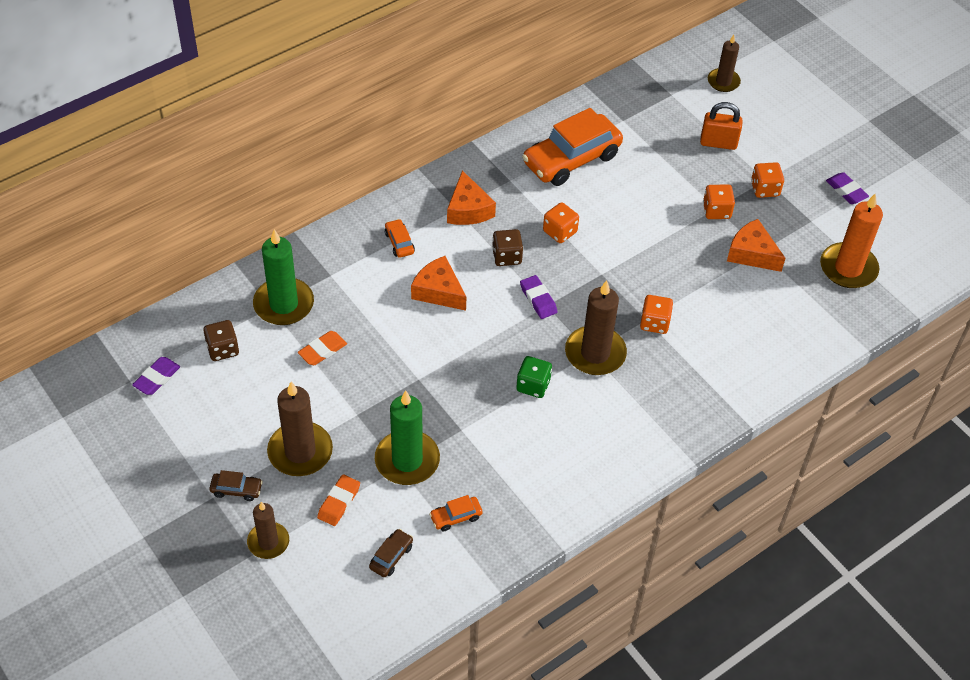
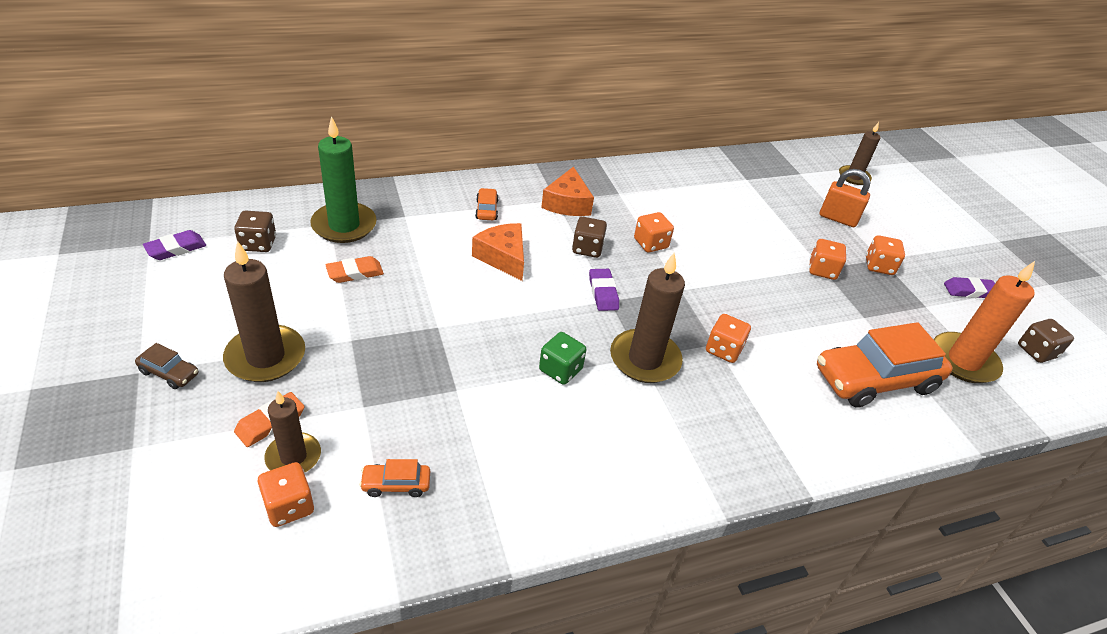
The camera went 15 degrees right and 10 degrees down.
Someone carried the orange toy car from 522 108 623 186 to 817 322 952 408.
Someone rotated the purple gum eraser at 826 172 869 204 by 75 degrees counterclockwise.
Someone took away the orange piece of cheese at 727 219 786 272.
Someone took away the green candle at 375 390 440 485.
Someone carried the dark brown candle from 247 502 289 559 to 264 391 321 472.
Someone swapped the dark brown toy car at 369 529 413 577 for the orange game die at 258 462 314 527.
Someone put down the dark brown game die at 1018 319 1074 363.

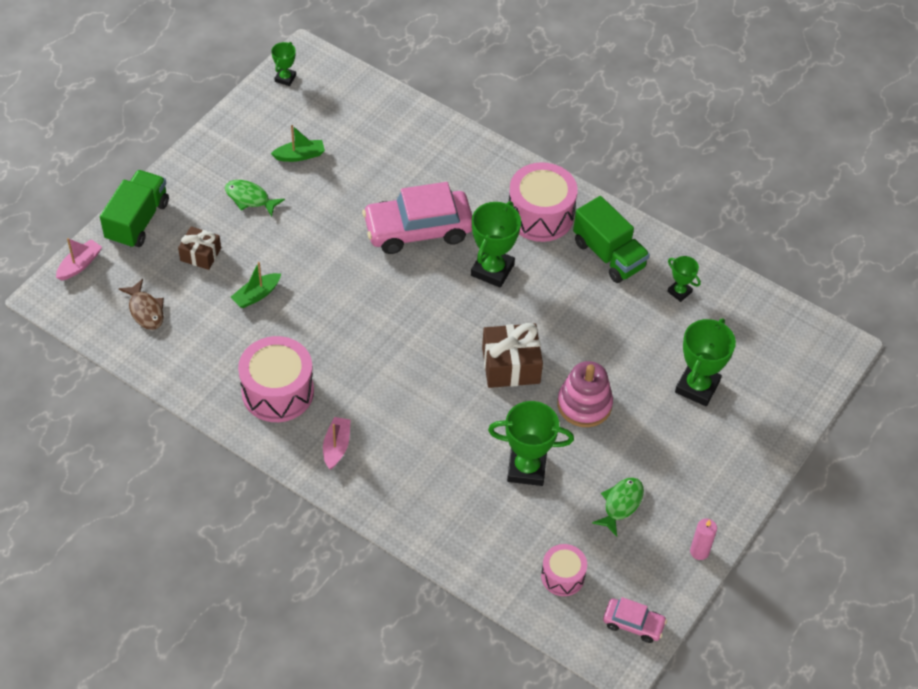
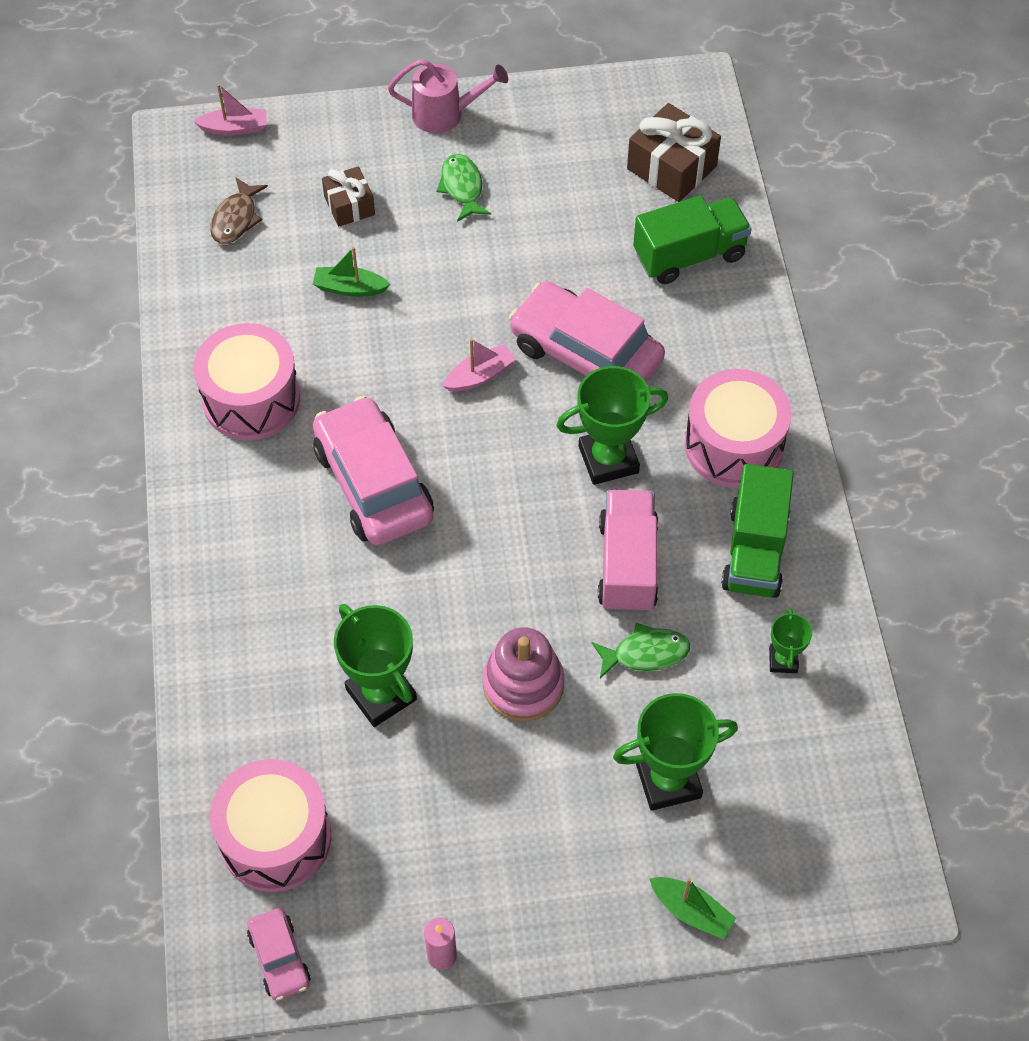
The camera went 50 degrees right and 5 degrees up.
Someone took away the green award cup at 271 42 296 86.
Someone carried the green toy boat from 271 125 325 162 to 649 877 736 939.
Someone carried the green toy truck from 100 170 169 249 to 633 195 752 284.
Someone carried the dark brown gift from 482 323 543 388 to 627 103 721 202.
Someone carried the rosy toy boat from 323 417 351 470 to 443 339 516 391.
Someone carried the green fish from 592 477 644 537 to 592 623 690 678.
Someone scaled the rosy toy drum at 541 544 587 596 by 1.76.
Someone put down the rosy sprinkling can at 388 59 508 133.
Someone put down the rosy toy car at 313 396 434 545.
Someone put down the rosy toy truck at 598 490 658 613.

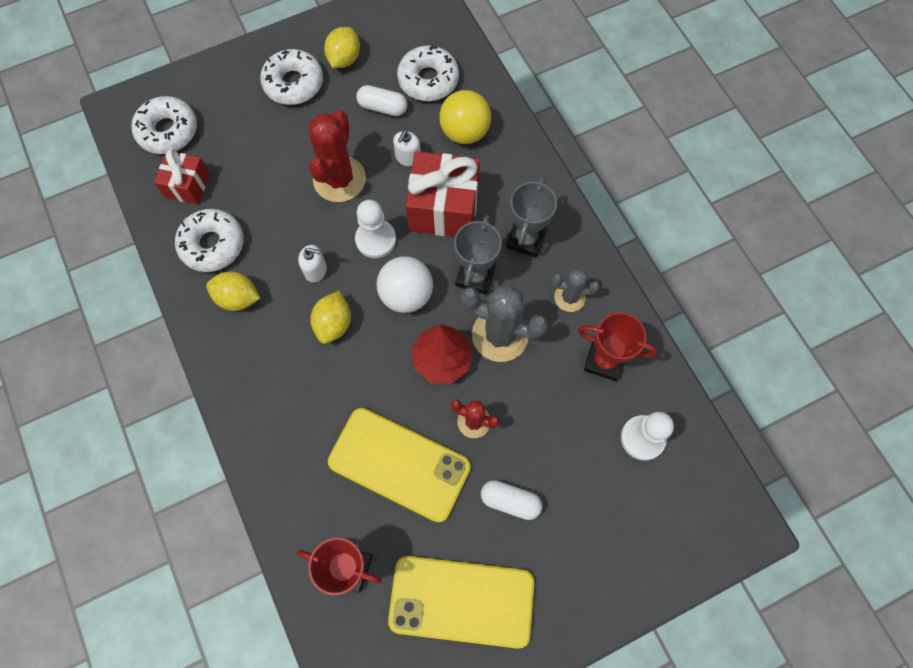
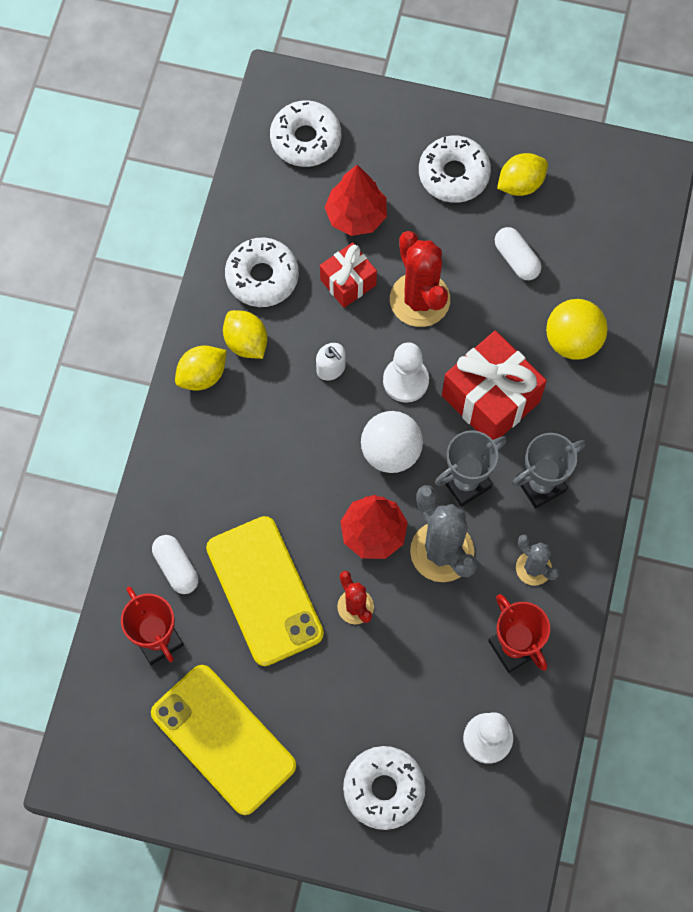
The camera went 40 degrees right and 0 degrees up.
Someone carried the snow-white donut from 397 45 459 101 to 343 746 425 830.
Someone rotated the scarlet saguaro cactus at 309 110 366 202 by 75 degrees counterclockwise.
Someone took away the snow-white soap dispenser at 393 130 421 167.
Someone carried the scarlet gift from 154 149 210 205 to 320 242 377 308.
Someone carried the golden toy lemon from 310 291 351 344 to 175 345 227 391.
Someone carried the snow-white capsule from 481 480 542 520 to 152 535 199 594.
Someone put down the scarlet tree at 324 165 387 236.

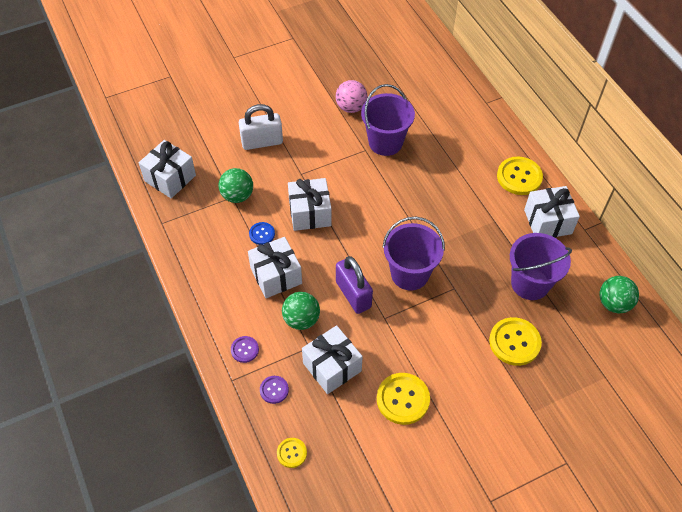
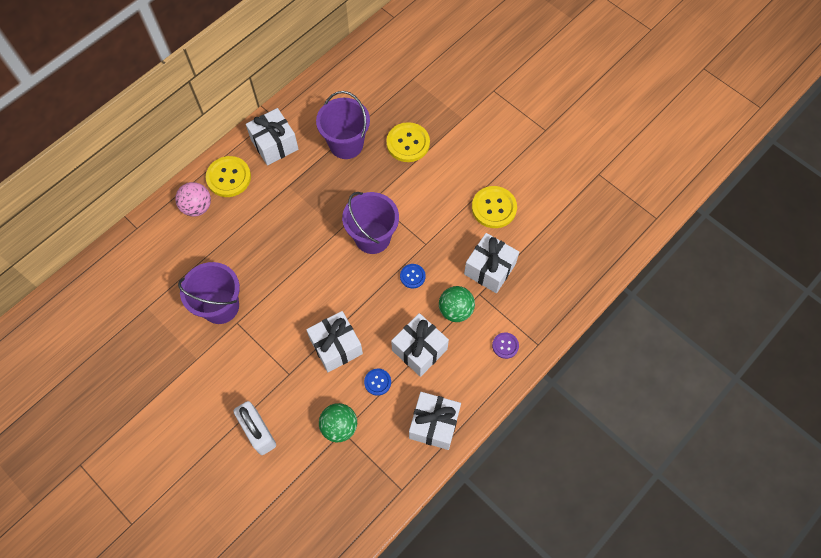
The camera went 110 degrees left and 10 degrees up.
Someone carried the rosy ball from 335 80 368 113 to 175 182 211 217.
Someone carried the snow-white gift from 139 140 196 198 to 409 392 461 450.
Someone swapped the purple small lock at 336 256 373 314 for the cobalt sewing button at 400 264 426 288.
Someone took away the green ball at 599 276 639 313.
Someone took away the purple sewing button at 260 376 289 404.
Someone took away the golden sewing button at 277 438 307 468.

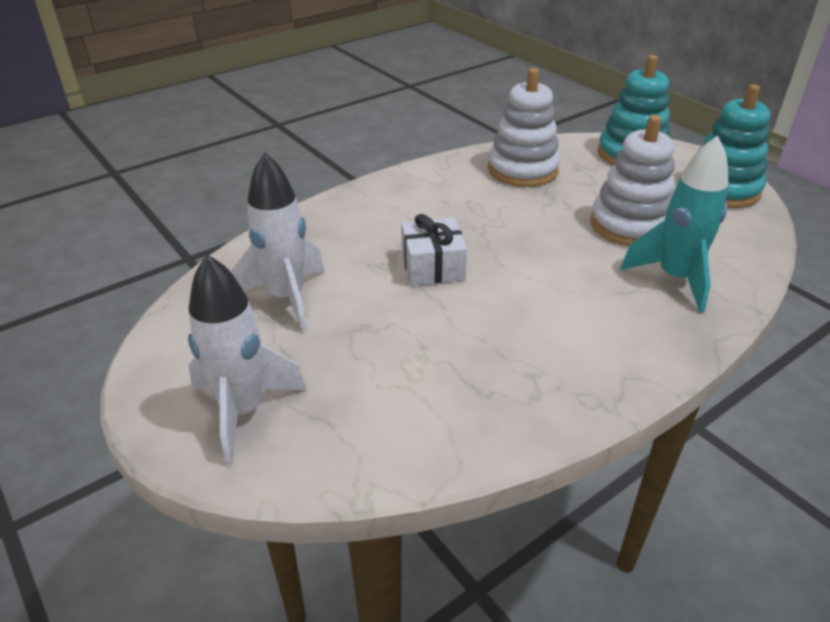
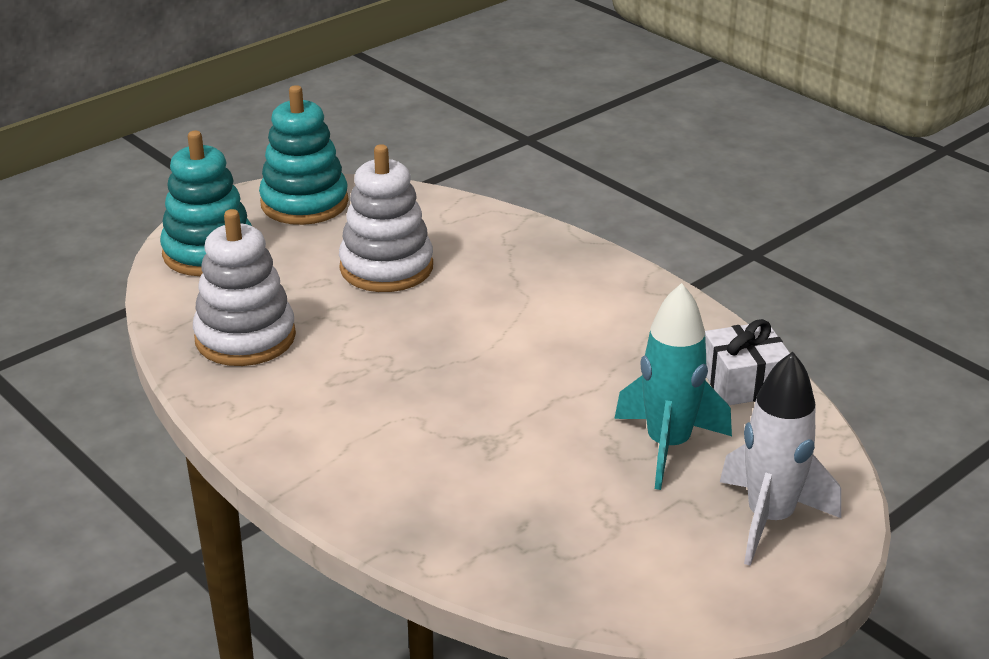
The camera went 95 degrees left and 5 degrees down.
Someone carried the teal toy rocket from 620 135 729 313 to 614 283 732 490.
Someone took away the snow-white toy rocket at 231 153 325 332.
Someone carried the snow-white gift from 401 214 467 286 to 705 319 790 405.

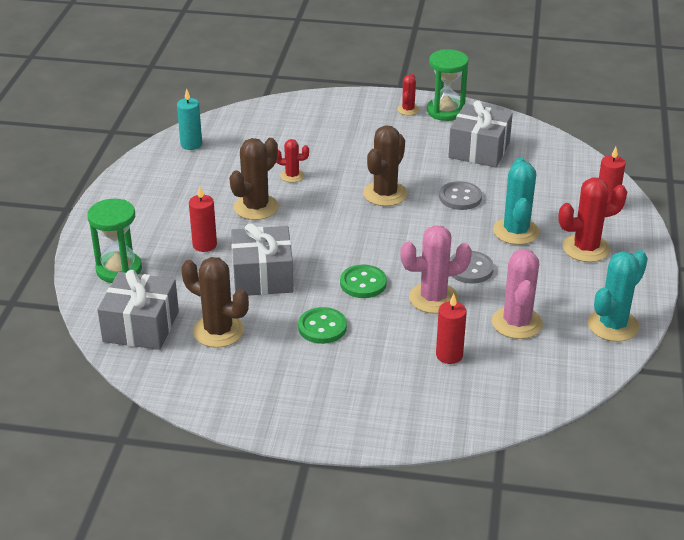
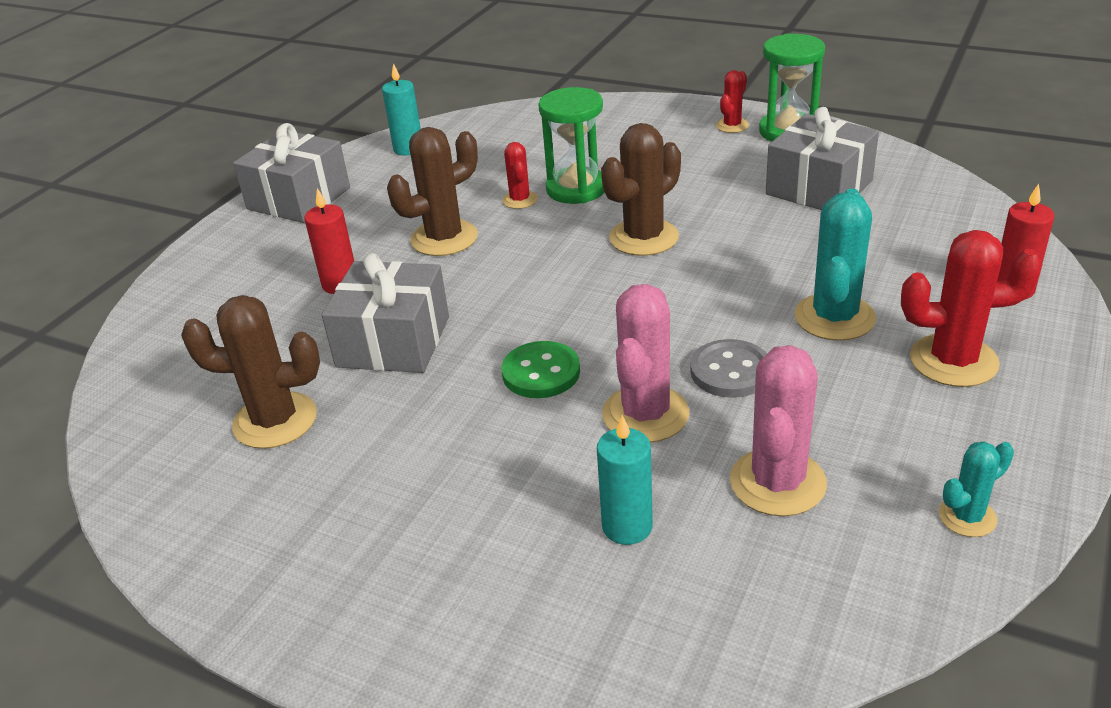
The camera went 20 degrees right and 0 degrees up.
Someone rotated the scarlet saguaro cactus at 276 139 309 182 by 60 degrees clockwise.
Someone took away the ash-grey sewing button at 439 181 482 210.
Someone carried the green sand timer from 87 199 142 283 to 538 87 604 204.
Someone rotated the rosy saguaro cactus at 400 225 472 314 by 75 degrees counterclockwise.
Someone scaled the teal saguaro cactus at 588 250 648 342 by 0.55.
Someone rotated the dark brown saguaro cactus at 181 257 249 348 by 45 degrees counterclockwise.
Someone carried the ash-grey gift from 97 270 179 350 to 233 123 350 223.
Someone repainted the scarlet candle at 436 294 467 364, which became the teal candle at 597 415 653 545.
Someone took away the green sewing button at 298 307 347 344.

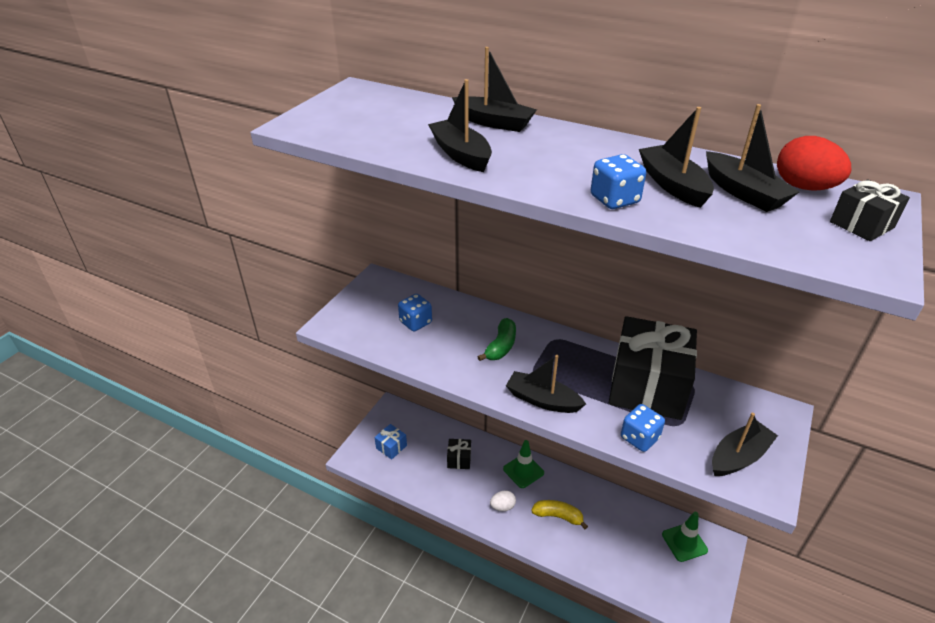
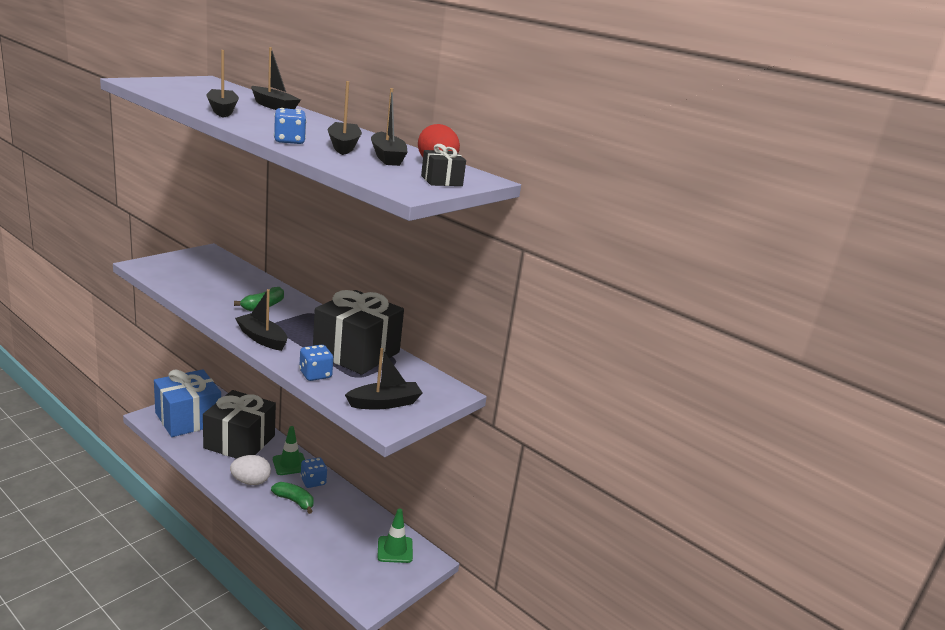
The camera went 10 degrees right and 15 degrees down.
Someone carried the cobalt game die from 398 294 432 331 to 301 457 327 488.
Someone scaled the cobalt gift at 375 424 407 460 by 2.34.
Someone scaled the black gift at 447 439 471 469 by 2.34.
Someone scaled the snow-white egg at 490 490 516 511 by 1.55.
Someone repainted the golden banana fruit at 531 500 588 529, which became the green banana fruit at 271 482 314 514.

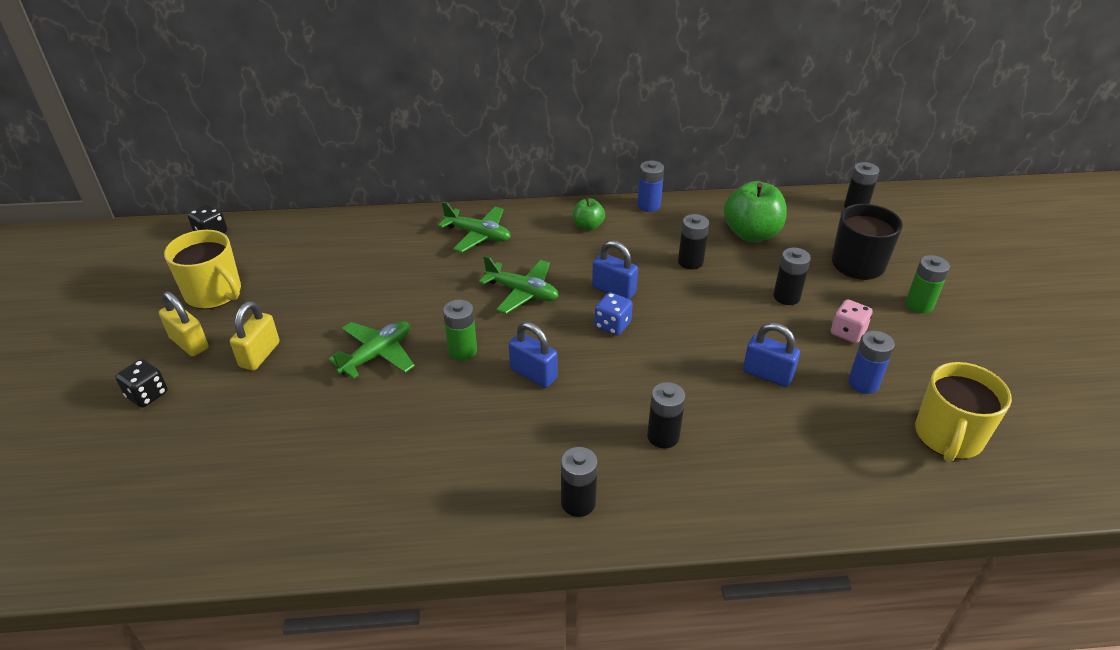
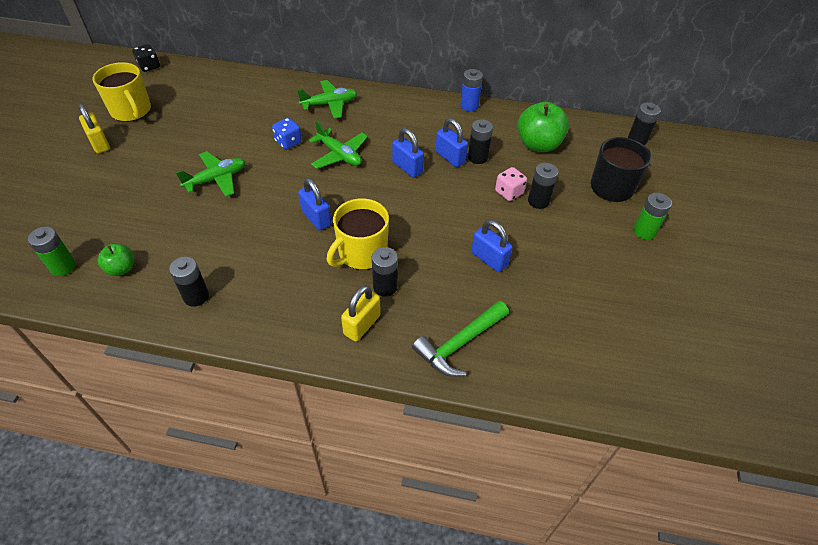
The camera went 15 degrees right and 10 degrees up.
Someone carried the green apple fruit from 573 198 605 231 to 97 244 134 276.
Someone rotated the green toy plane at 438 201 511 253 by 60 degrees counterclockwise.
Someone carried the cobalt game die from 595 292 633 335 to 272 118 302 150.
Someone carried the green battery from 443 299 477 361 to 28 227 76 276.
Someone carried the rosy game die from 831 299 873 343 to 495 167 527 201.
Someone carried the golden small lock from 230 301 280 371 to 341 285 381 342.
Someone took away the cobalt battery at 848 331 895 394.
Someone took away the black game die at 115 359 168 407.
Someone carried the golden coffee mug from 915 362 1012 462 to 327 198 389 270.
Someone carried the black battery from 561 447 598 517 to 169 256 209 307.
Someone put down the cobalt small lock at 435 118 468 167.
Someone put down the green claw hammer at 412 301 509 377.

